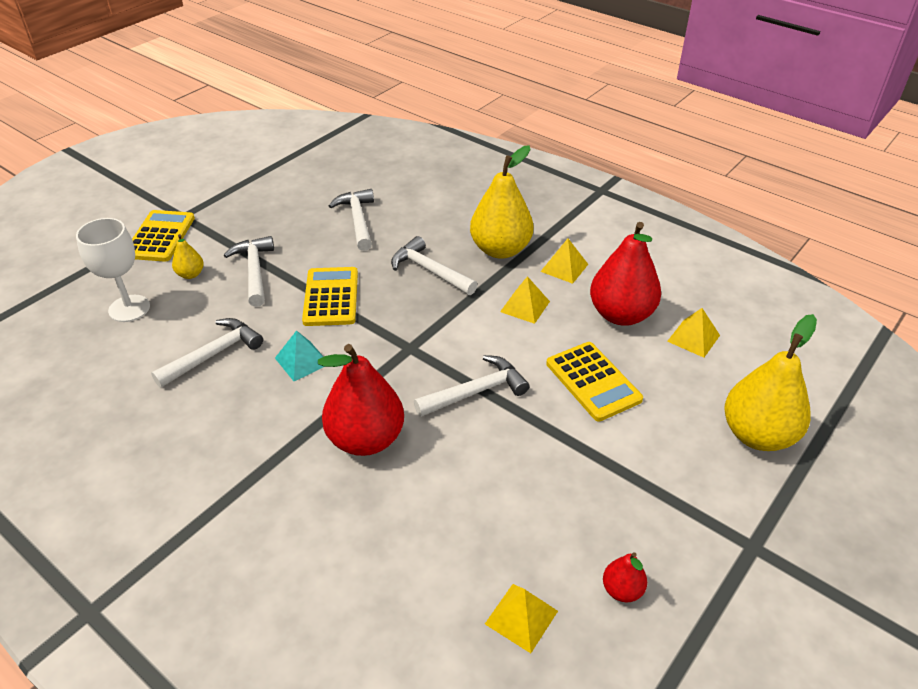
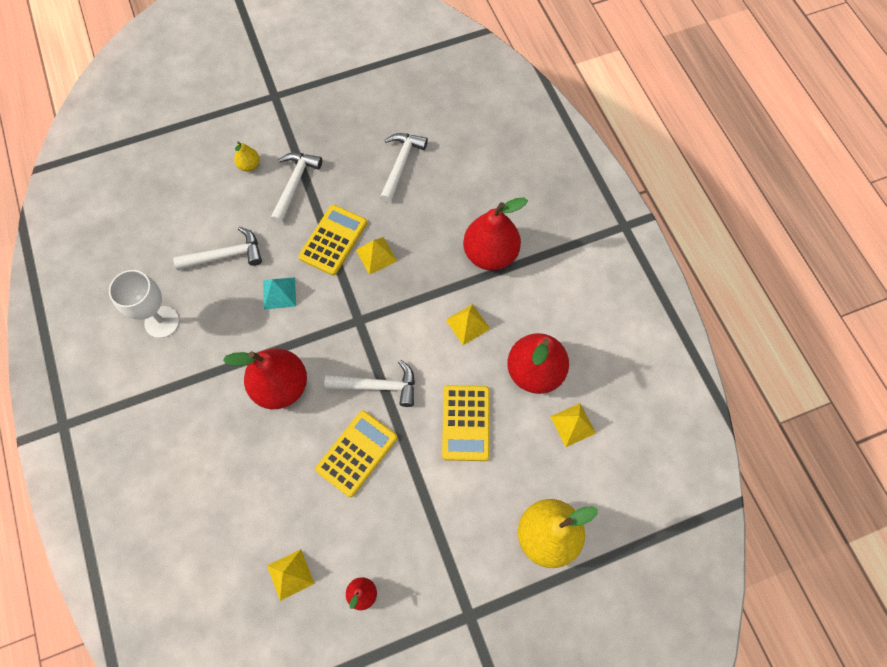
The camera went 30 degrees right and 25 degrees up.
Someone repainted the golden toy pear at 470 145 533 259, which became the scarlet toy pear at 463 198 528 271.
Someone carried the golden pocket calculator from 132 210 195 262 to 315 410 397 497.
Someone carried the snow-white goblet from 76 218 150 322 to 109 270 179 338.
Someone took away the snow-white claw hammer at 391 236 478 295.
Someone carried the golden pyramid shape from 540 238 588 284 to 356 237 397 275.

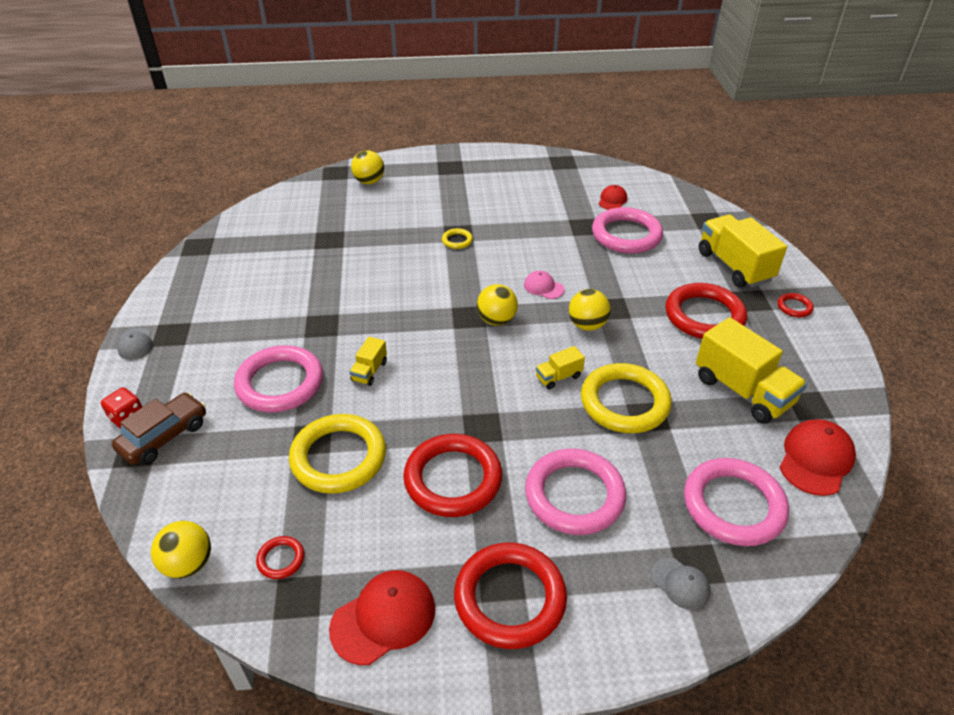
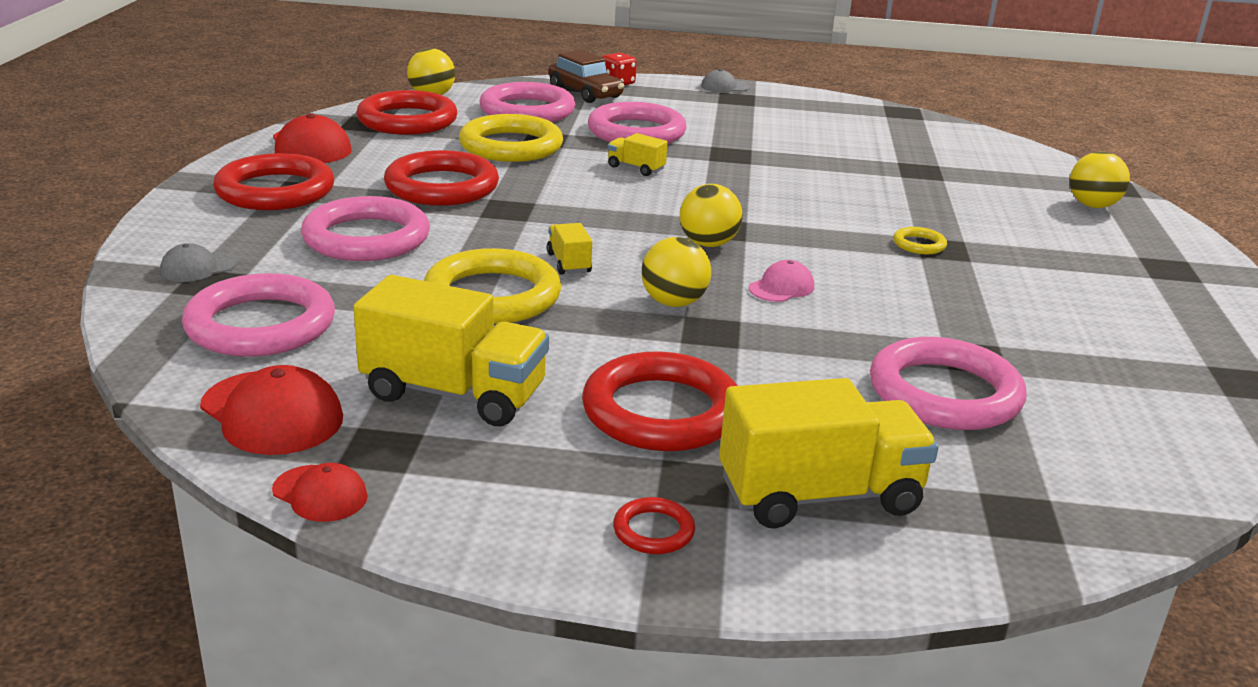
The camera went 100 degrees right and 15 degrees down.
Someone carried the scarlet peaked cap from 599 185 627 210 to 272 463 368 522.
Someone rotated the golden toy truck at 696 317 807 424 by 135 degrees counterclockwise.
Someone scaled the scarlet hoop at 256 536 304 579 by 2.27.
Someone put down the rosy hoop at 480 82 575 122.

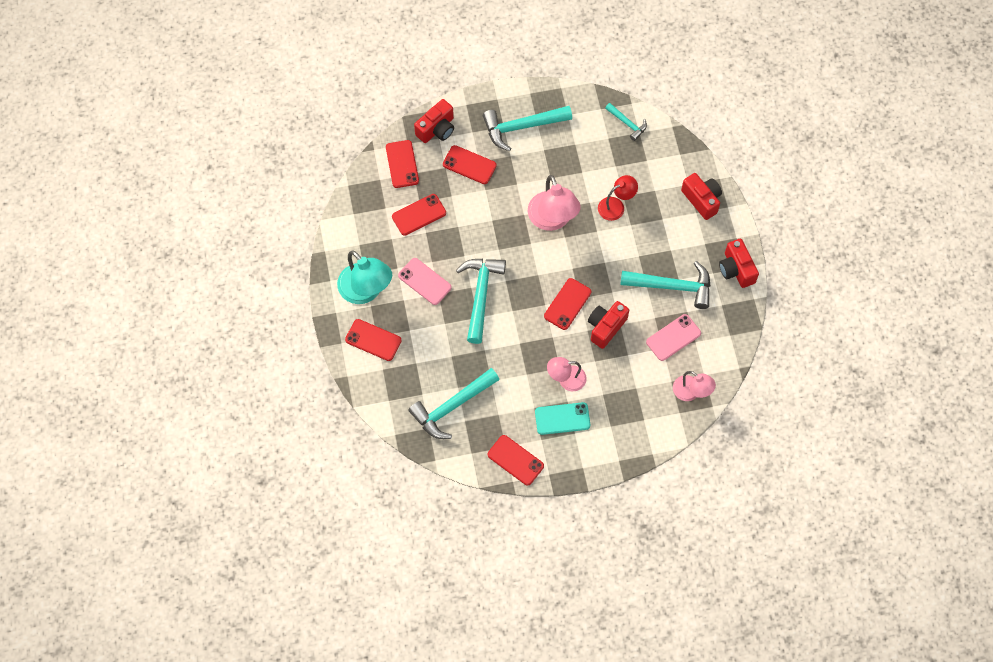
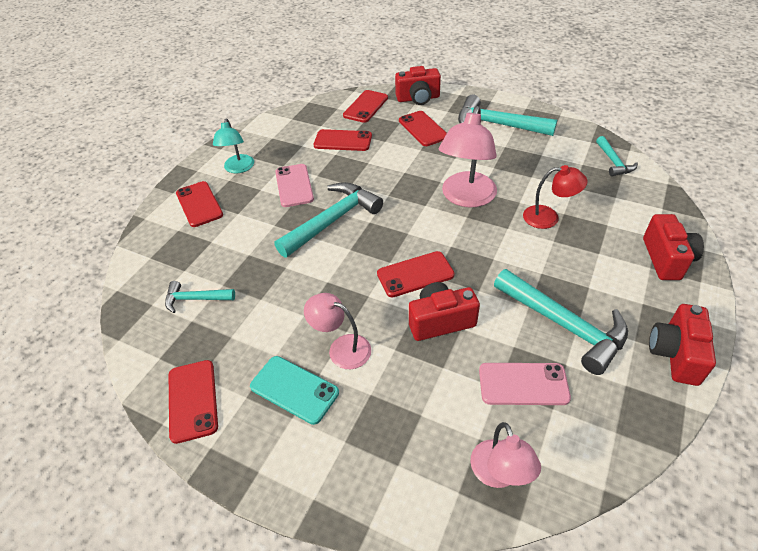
The camera went 40 degrees right and 20 degrees down.
Someone scaled the teal lamp at 337 251 392 304 by 0.60.
Someone scaled the teal claw hammer at 408 368 499 439 by 0.54.

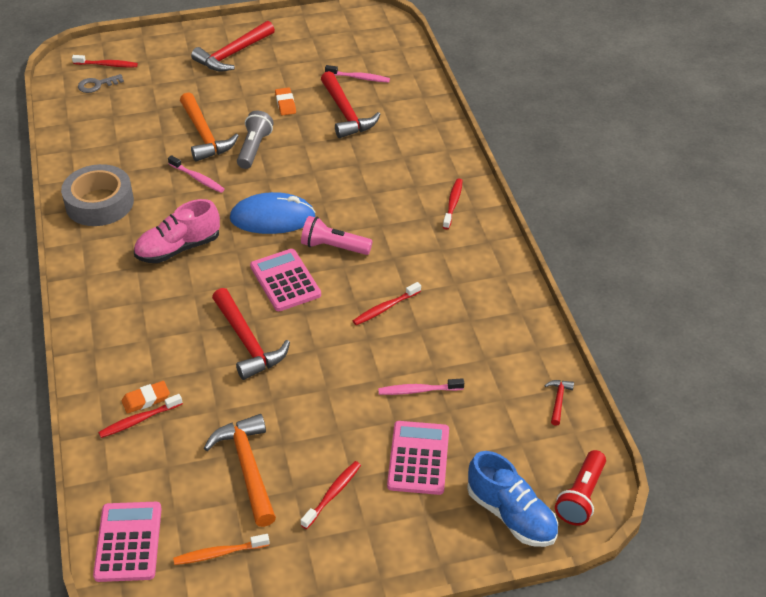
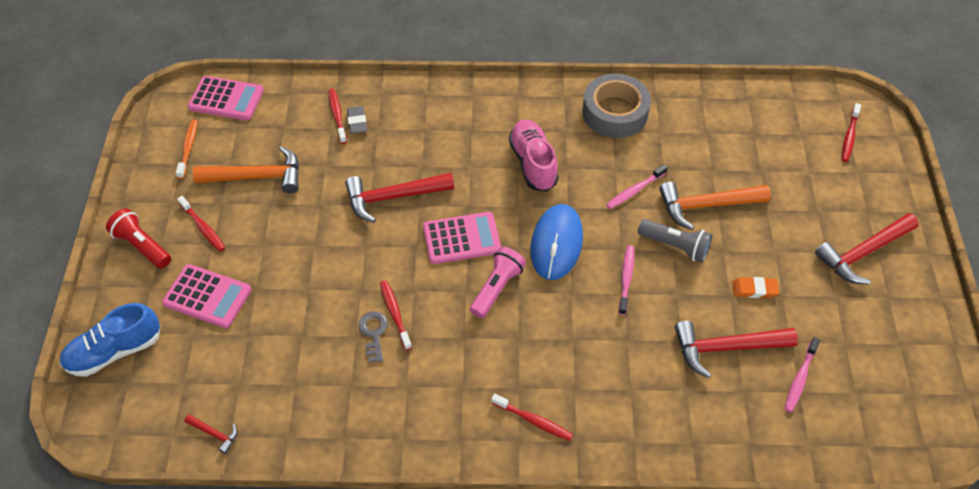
The camera went 105 degrees right and 10 degrees up.
Someone rotated the scarlet claw hammer at 191 21 275 71 by 90 degrees counterclockwise.
Someone carried the ash-grey latchkey from 78 74 124 93 to 359 311 388 363.
Someone carried the rosy toothbrush from 378 378 464 395 to 619 245 634 315.
Someone repainted the orange gum eraser at 121 381 170 414, which became the ash-grey gum eraser at 347 106 367 134.
Someone carried the scarlet torch from 555 450 606 526 to 106 208 171 268.

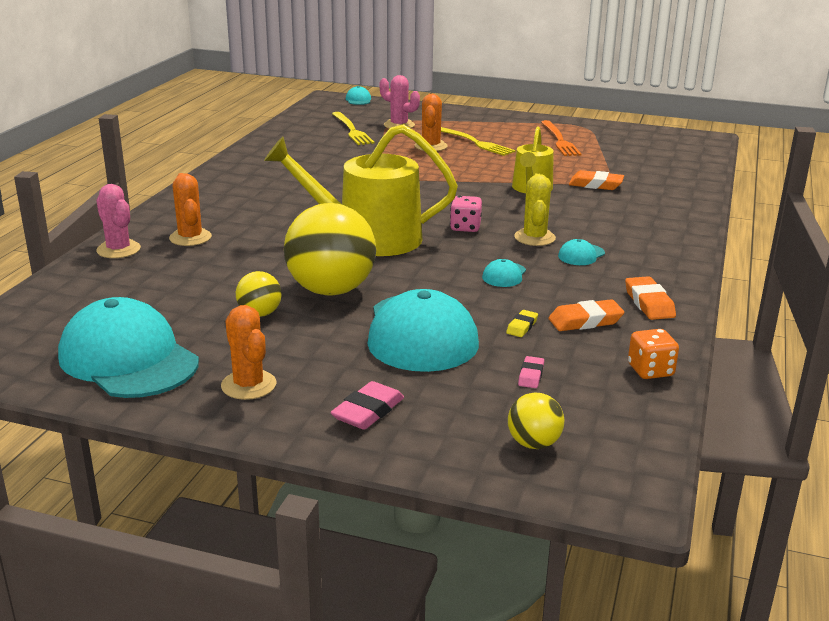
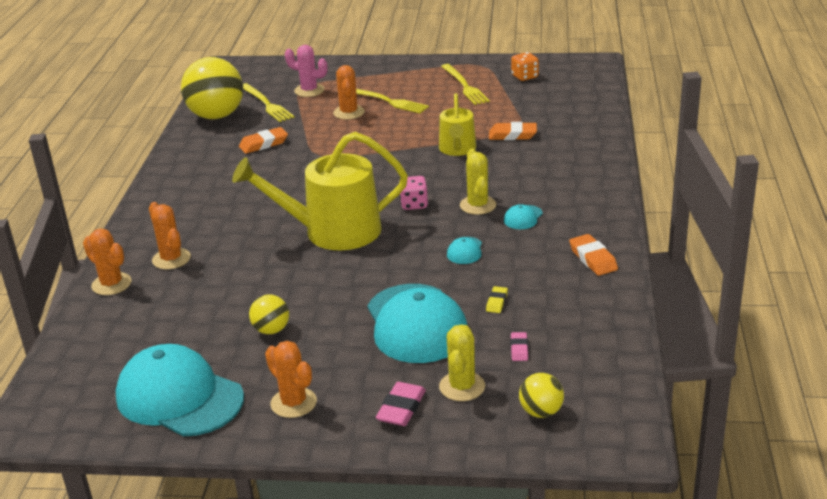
The camera went 10 degrees left and 5 degrees up.
Someone took away the teal peaked cap at 346 86 371 105.
Someone repainted the orange table fork at 541 120 582 156, which became the golden table fork at 441 64 490 105.
Someone repainted the rosy saguaro cactus at 96 184 141 258, which became the orange saguaro cactus at 83 229 131 295.
Someone carried the golden ball from 284 203 376 295 to 181 57 243 119.
Someone carried the orange gum eraser from 549 299 624 331 to 239 127 288 154.
Someone carried the orange game die from 628 329 679 379 to 511 52 539 81.
Someone put down the golden saguaro cactus at 439 324 485 401.

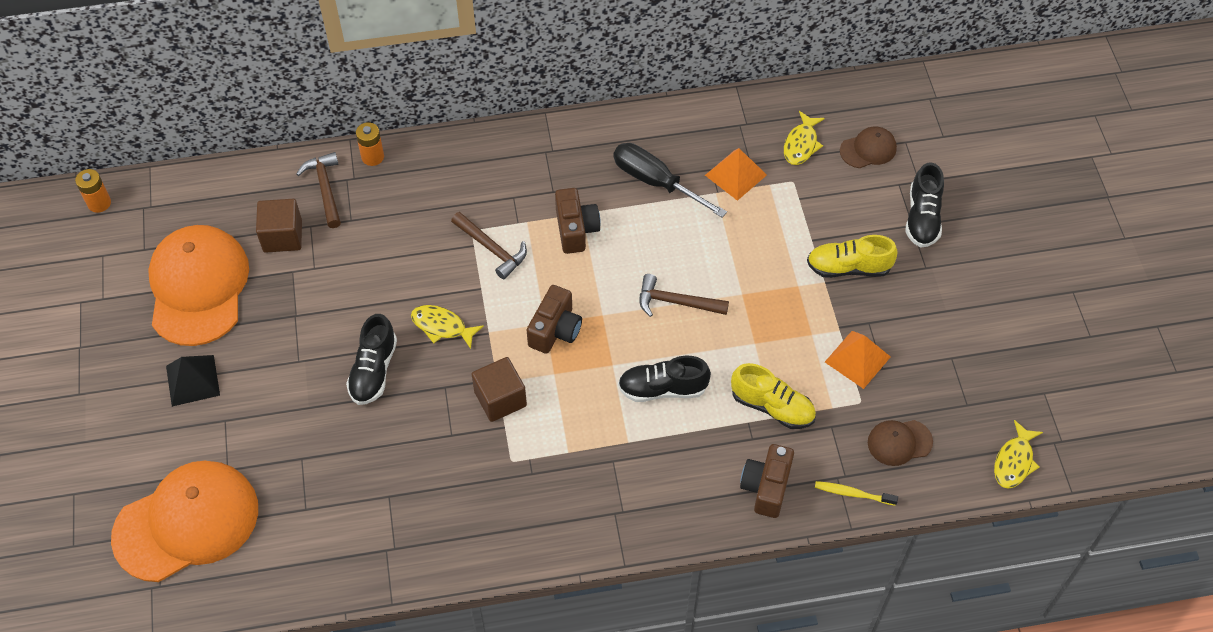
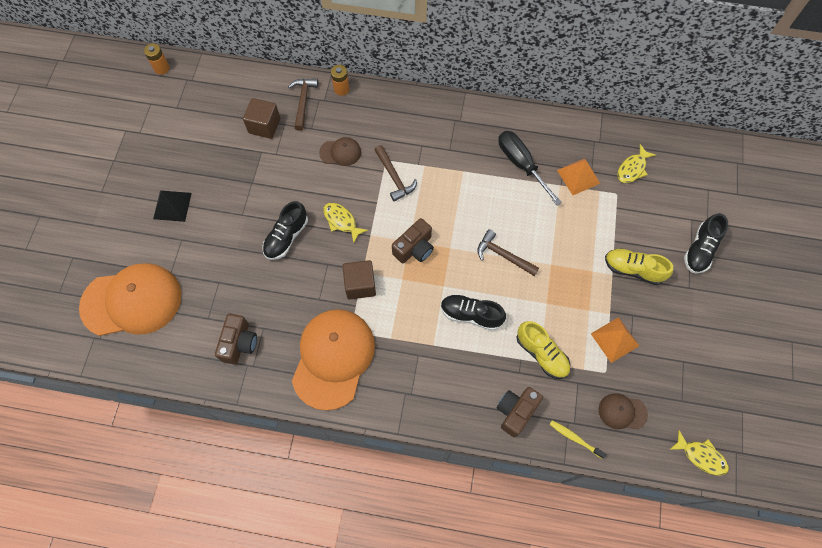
The camera went 20 degrees right and 10 degrees up.
Someone carried the dark brown peaked cap from 840 127 897 168 to 319 137 361 166.
Someone carried the dark brown camera from 555 188 601 254 to 215 314 257 364.
Someone carried the orange peaked cap from 148 225 249 346 to 292 309 375 411.
Someone rotated the golden fish at 994 420 1043 489 by 105 degrees counterclockwise.

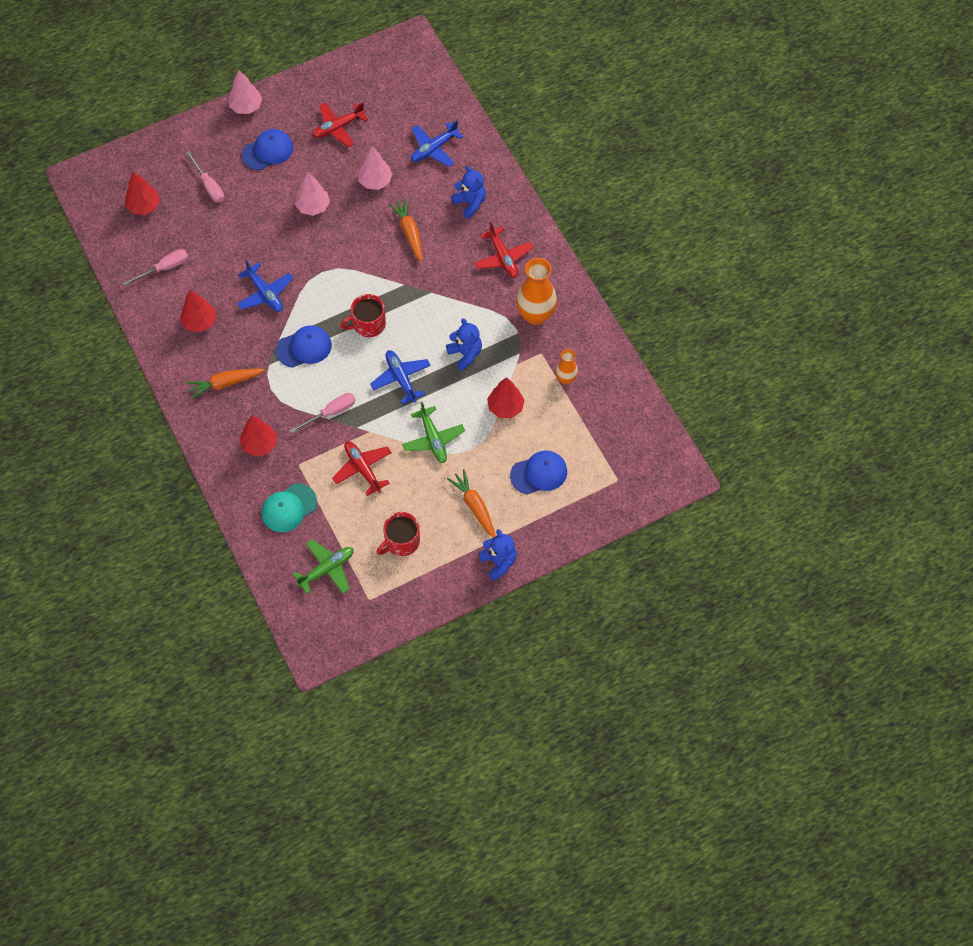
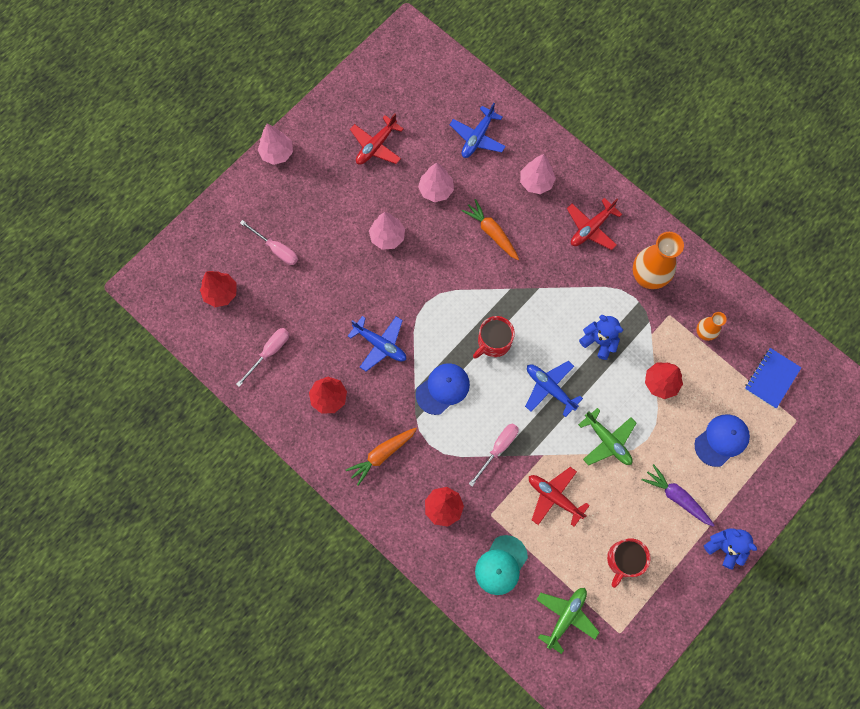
The camera went 20 degrees left and 10 degrees up.
Someone took away the cobalt peaked cap at 242 129 293 170.
Someone swapped the cobalt stuffed bear at 451 166 486 219 for the rosy tree at 520 154 556 194.
Someone rotated the scarlet toy plane at 474 222 533 278 by 90 degrees clockwise.
Someone repainted the orange root vegetable at 447 469 496 538, which became the purple root vegetable at 642 464 715 527.
Someone put down the cobalt notepad at 745 348 802 409.

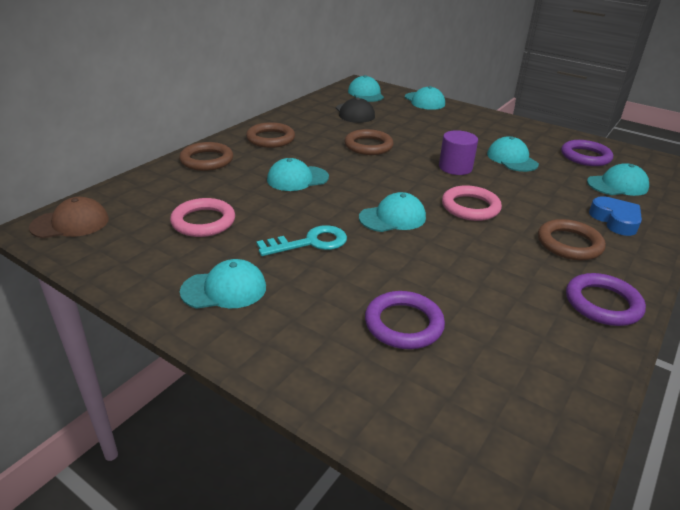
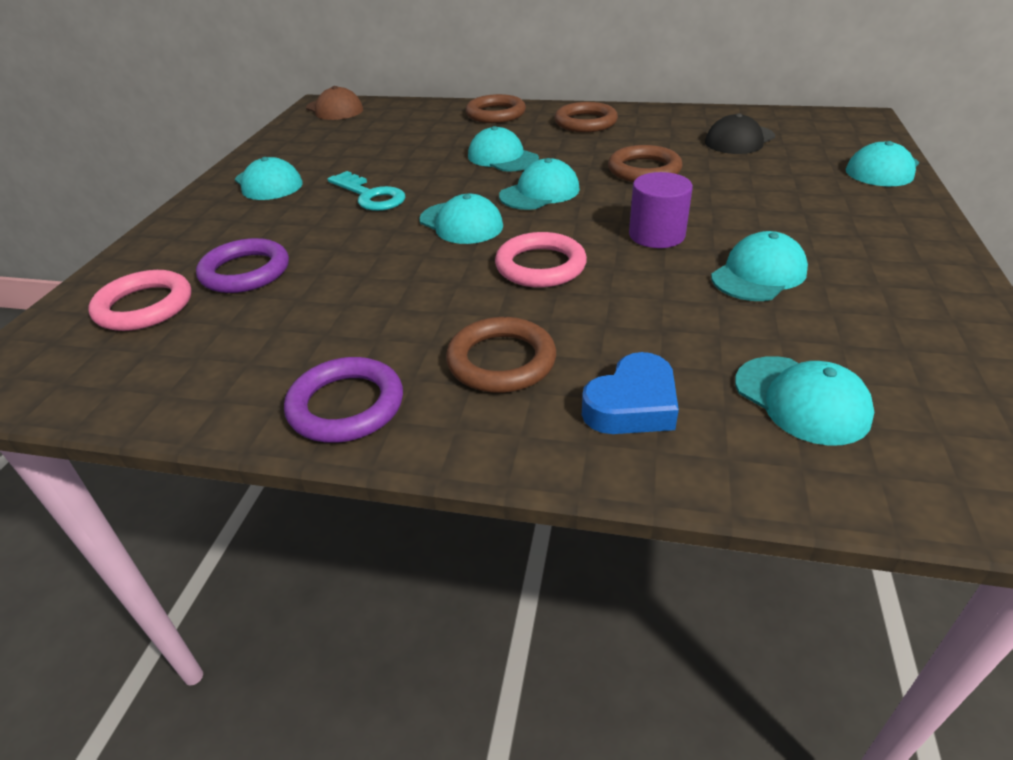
The camera went 70 degrees right and 5 degrees up.
Someone carried the teal peaked cap from 348 75 384 102 to 499 158 580 210.
Someone took away the purple hoop at 561 140 613 166.
Someone carried the rosy hoop from 170 198 235 237 to 88 270 191 331.

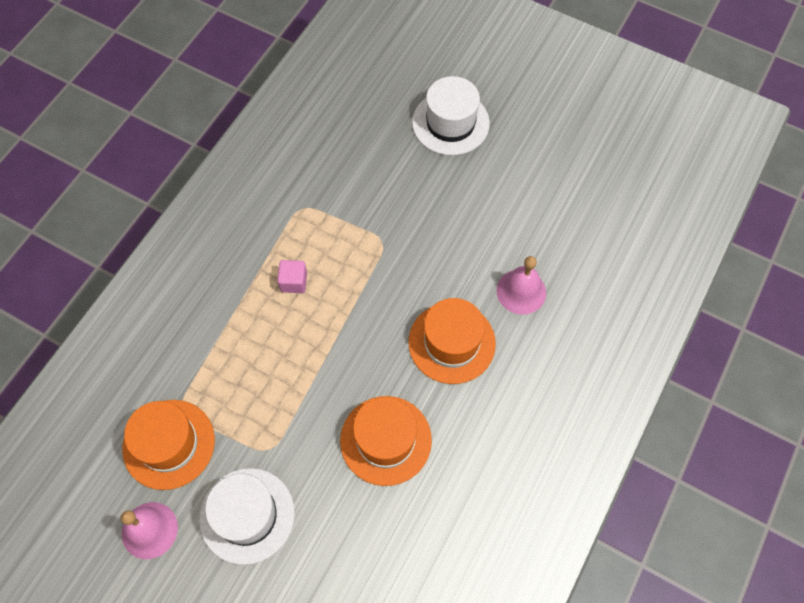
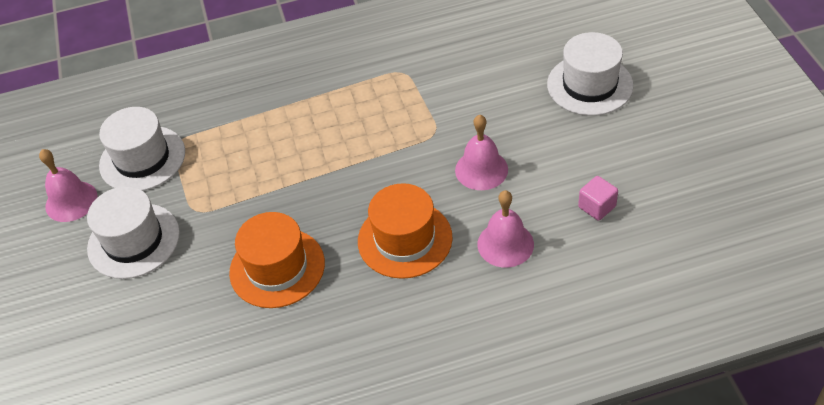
The camera went 50 degrees right and 15 degrees down.
Someone carried the rosy solid cube from 277 260 307 293 to 578 176 618 221.
Someone repainted the orange top hat at 122 400 215 490, which became the snow-white top hat at 99 107 185 191.
Someone put down the rosy hand bell at 455 115 508 190.

